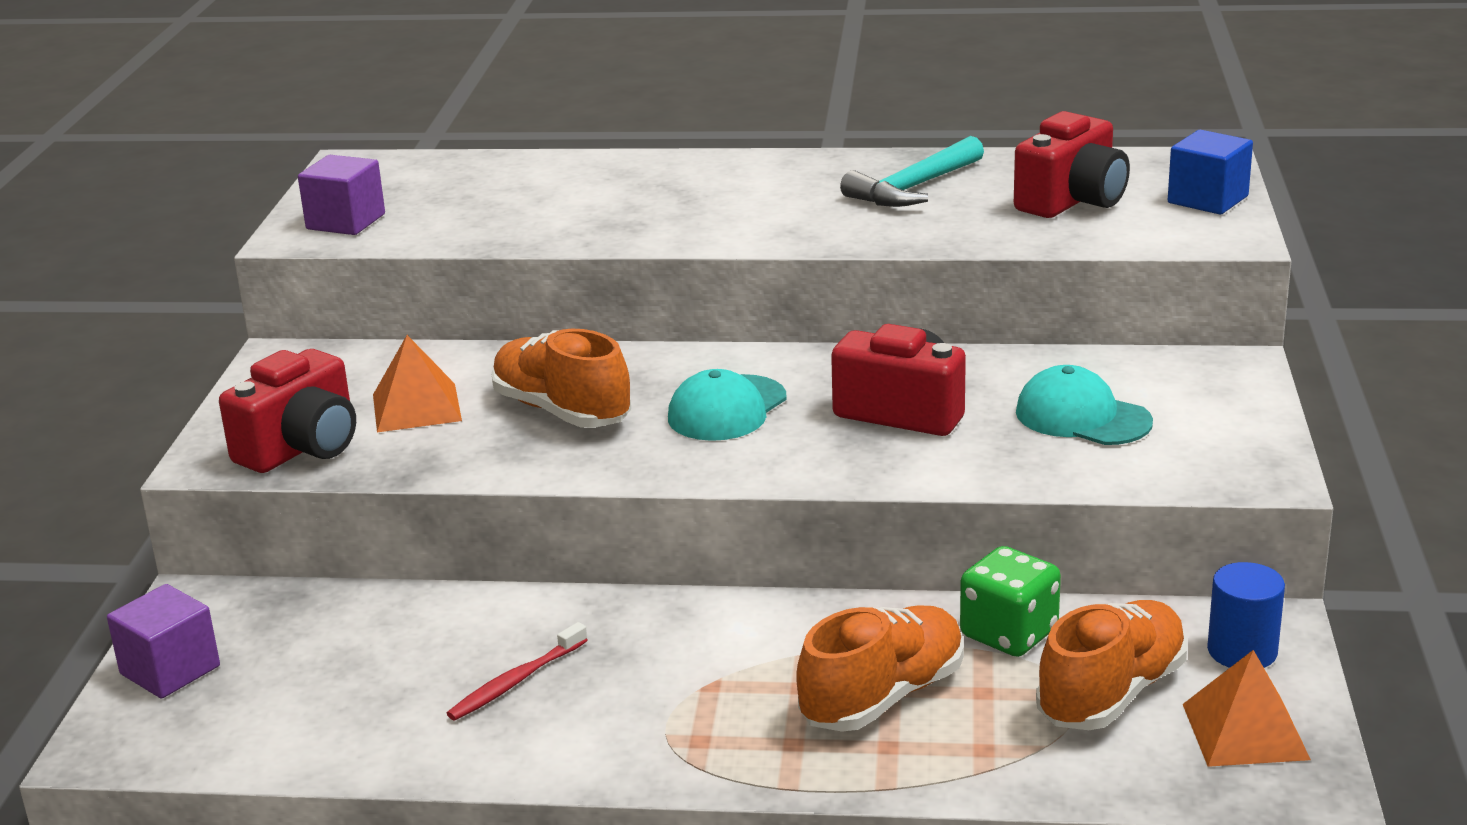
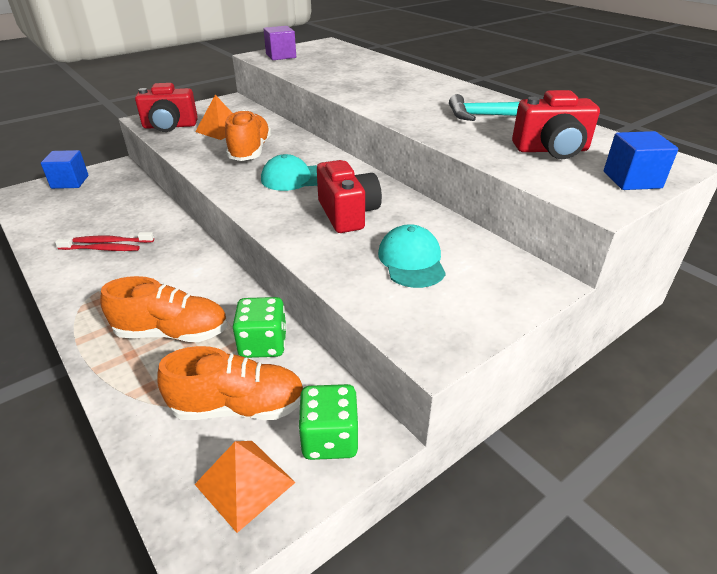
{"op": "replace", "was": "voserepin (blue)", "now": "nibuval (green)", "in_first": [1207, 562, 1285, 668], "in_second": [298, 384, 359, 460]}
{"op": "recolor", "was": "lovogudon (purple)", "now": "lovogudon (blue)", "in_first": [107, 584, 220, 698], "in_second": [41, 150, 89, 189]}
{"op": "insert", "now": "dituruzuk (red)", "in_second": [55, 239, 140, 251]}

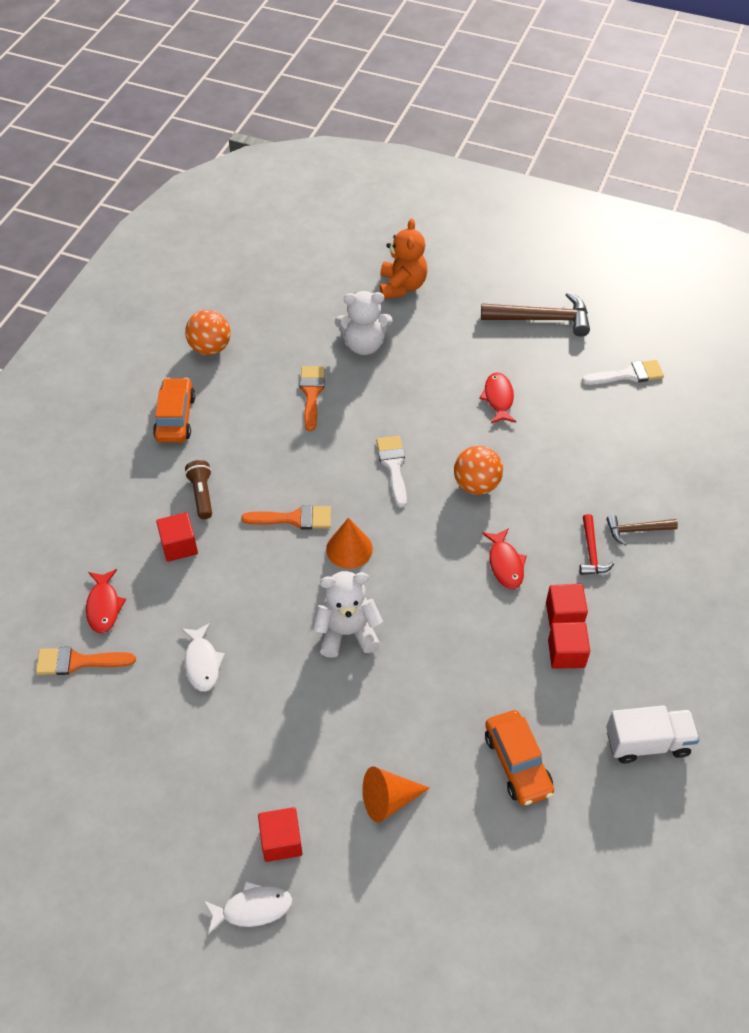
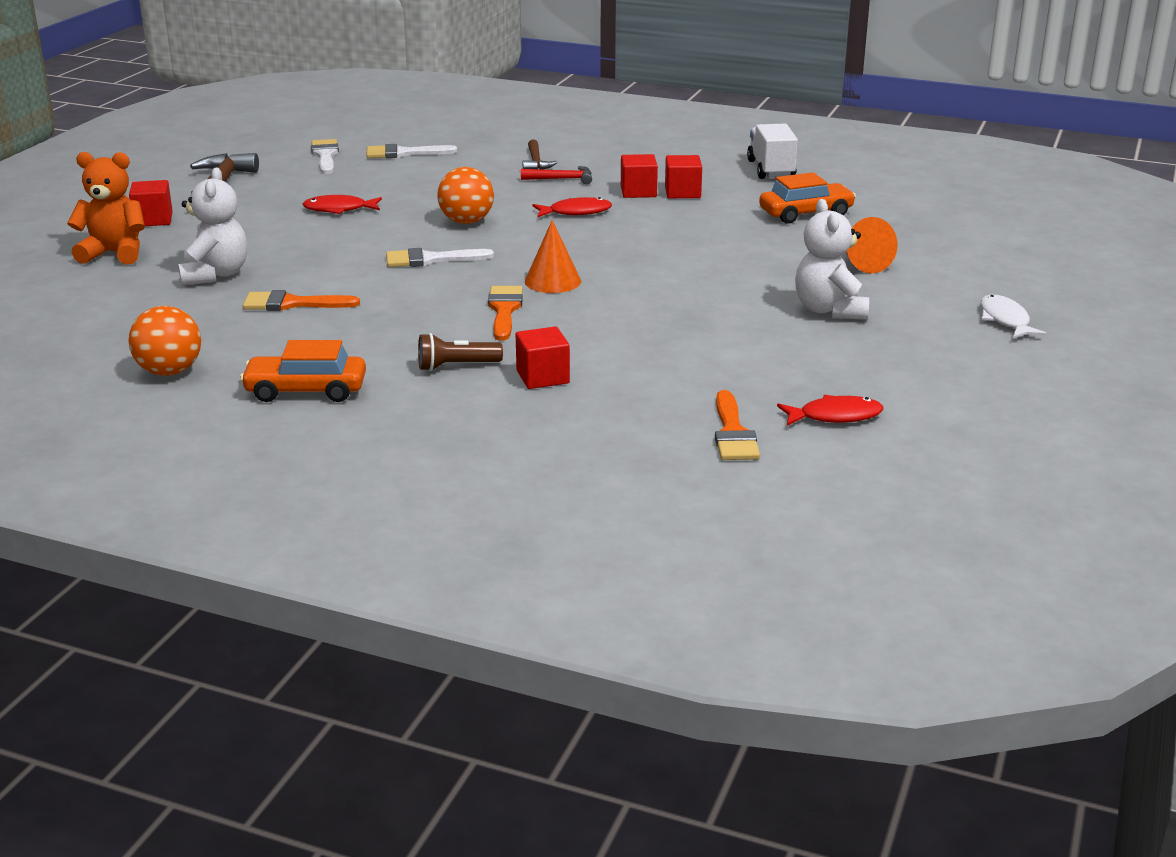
{"op": "move", "was": "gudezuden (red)", "in_first": [86, 569, 126, 633], "in_second": [777, 395, 883, 426]}
{"op": "move", "was": "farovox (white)", "in_first": [313, 571, 383, 658], "in_second": [795, 199, 869, 320]}
{"op": "delete", "was": "gudezuden (white)", "in_first": [181, 623, 225, 692]}
{"op": "move", "was": "lovogudon (red)", "in_first": [258, 807, 303, 862], "in_second": [129, 180, 173, 226]}
{"op": "insert", "now": "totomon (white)", "in_second": [367, 144, 457, 158]}

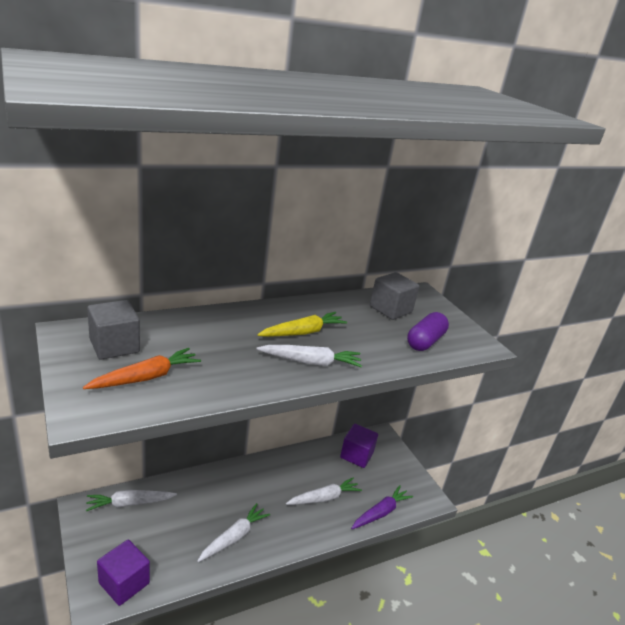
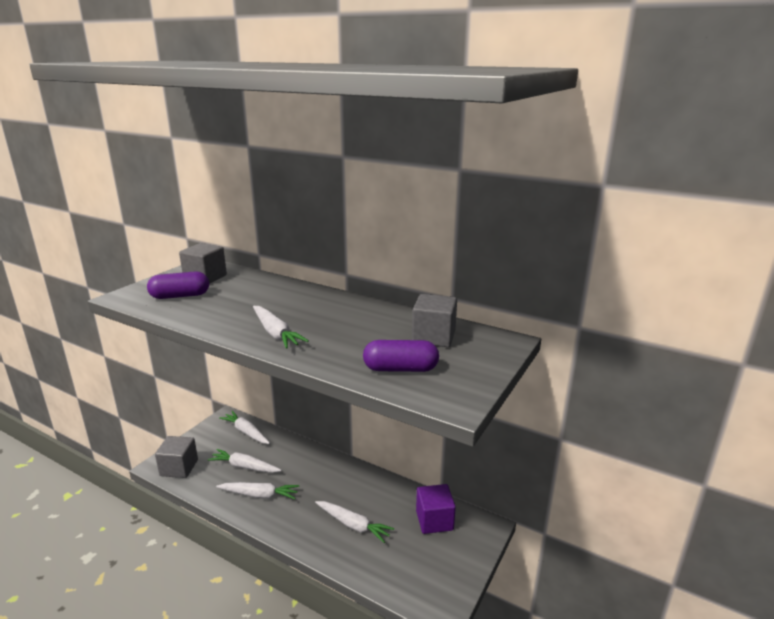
{"op": "delete", "was": "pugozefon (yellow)", "in_first": [257, 312, 347, 337]}
{"op": "replace", "was": "pugozefon (orange)", "now": "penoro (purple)", "in_first": [83, 348, 201, 389], "in_second": [147, 271, 209, 299]}
{"op": "delete", "was": "pugozefon (purple)", "in_first": [351, 485, 413, 529]}
{"op": "recolor", "was": "lovogudon (purple)", "now": "lovogudon (grey)", "in_first": [97, 540, 150, 606], "in_second": [155, 436, 198, 478]}
{"op": "insert", "now": "pugozefon (white)", "in_second": [208, 449, 282, 473]}

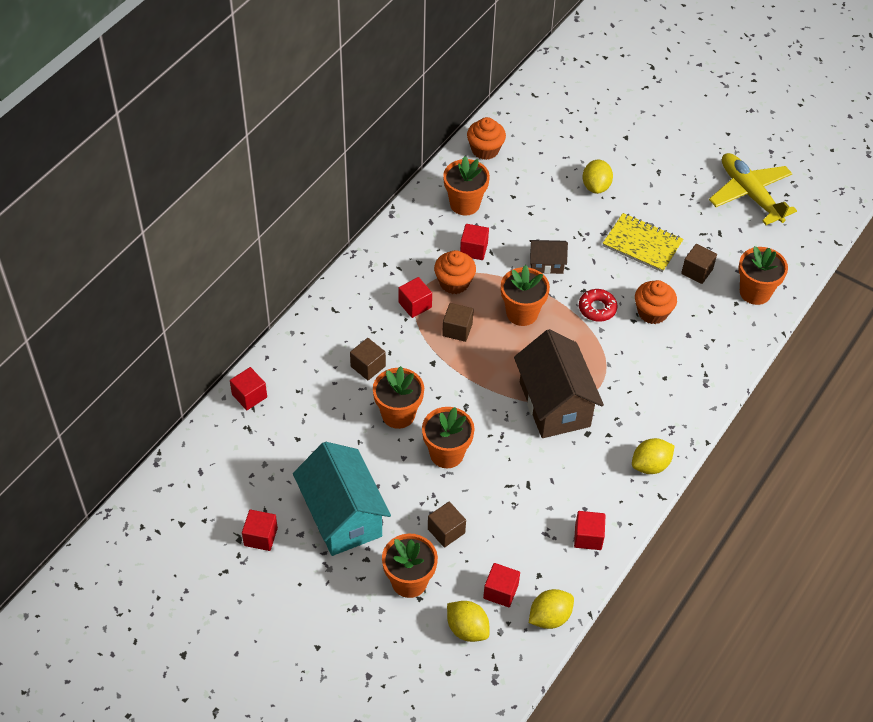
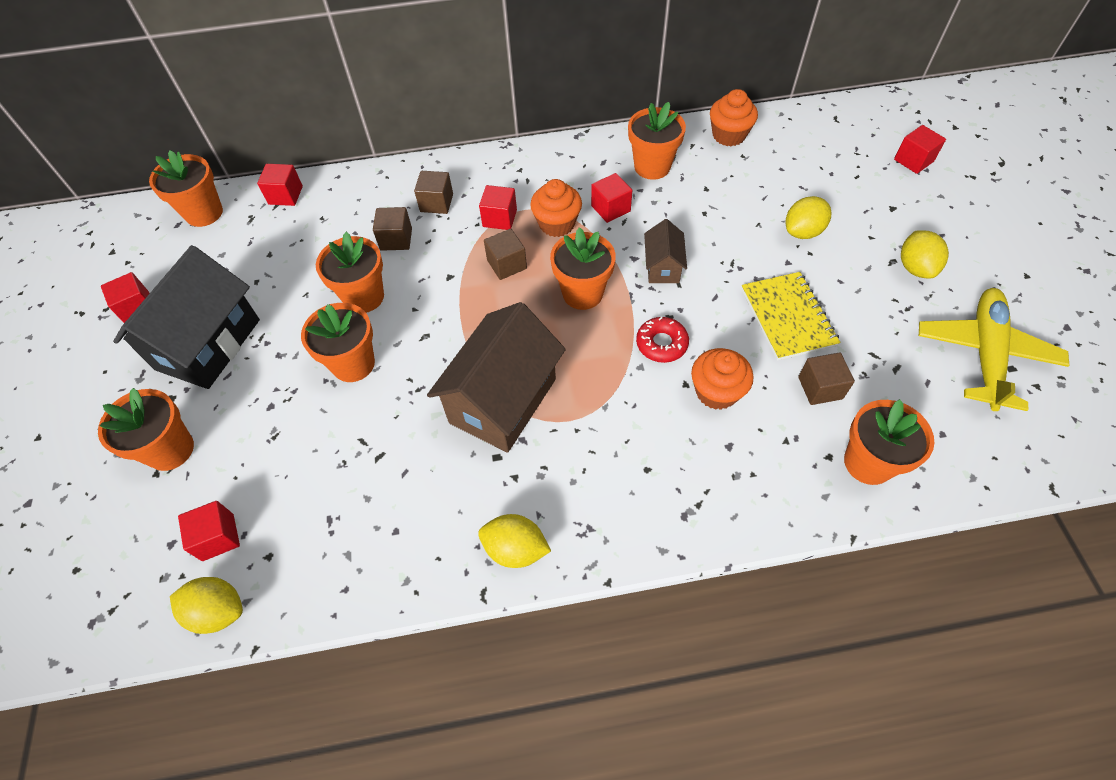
{"op": "rotate", "was": "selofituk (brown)", "in_first": [529, 240, 568, 274], "in_second": [644, 219, 687, 283], "clockwise": 45}
{"op": "recolor", "was": "selofituk (turquoise)", "now": "selofituk (black)", "in_first": [293, 442, 391, 556], "in_second": [113, 245, 260, 389]}
{"op": "move", "was": "lovogudon (brown)", "in_first": [428, 502, 466, 547], "in_second": [414, 171, 453, 214]}
{"op": "move", "was": "lovogudon (red)", "in_first": [574, 511, 606, 550], "in_second": [894, 125, 946, 174]}
{"op": "move", "was": "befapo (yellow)", "in_first": [447, 601, 490, 642], "in_second": [901, 230, 949, 279]}
{"op": "insert", "now": "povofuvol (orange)", "in_second": [149, 150, 223, 227]}

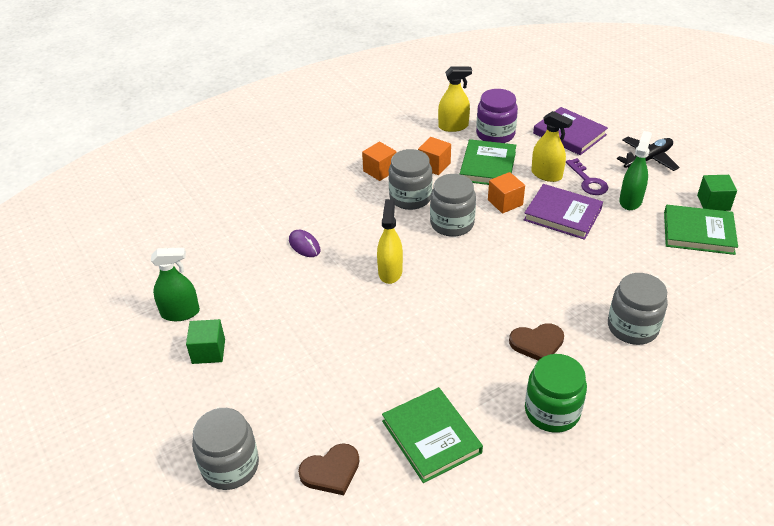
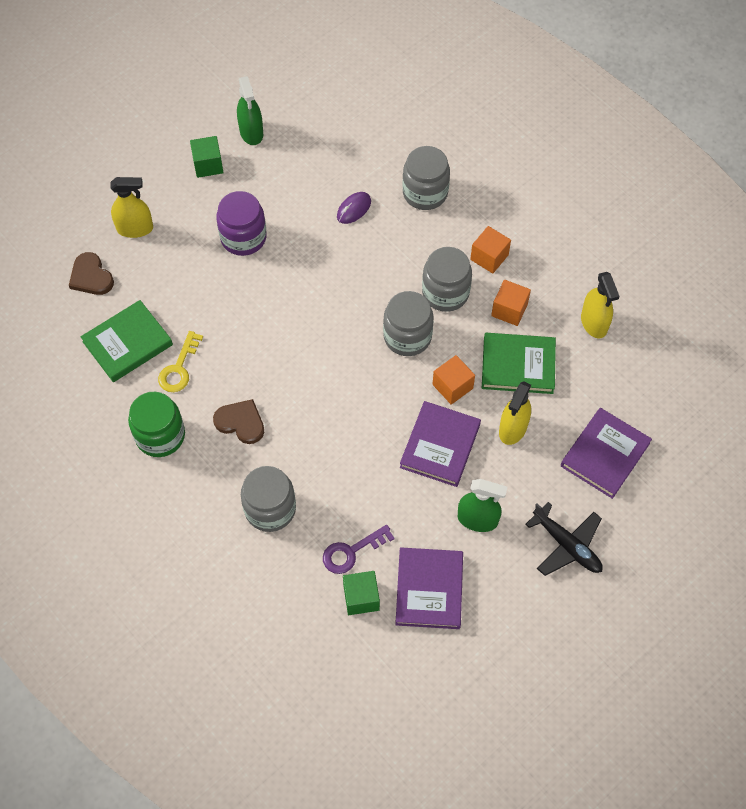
{"op": "move", "was": "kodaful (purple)", "in_first": [476, 89, 518, 143], "in_second": [216, 191, 267, 256]}
{"op": "move", "was": "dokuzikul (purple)", "in_first": [566, 158, 608, 195], "in_second": [323, 525, 395, 574]}
{"op": "move", "was": "lovogudon (green)", "in_first": [697, 175, 737, 211], "in_second": [343, 571, 380, 615]}
{"op": "move", "was": "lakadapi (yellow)", "in_first": [377, 199, 403, 284], "in_second": [110, 177, 153, 238]}
{"op": "recolor", "was": "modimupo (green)", "now": "modimupo (purple)", "in_first": [664, 205, 738, 255], "in_second": [395, 547, 463, 629]}
{"op": "rotate", "was": "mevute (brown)", "in_first": [509, 323, 564, 360], "in_second": [213, 399, 264, 444], "clockwise": 135}
{"op": "move", "was": "kodaful (grey)", "in_first": [192, 408, 259, 490], "in_second": [403, 146, 450, 210]}
{"op": "insert", "now": "dokuzikul (yellow)", "in_second": [158, 331, 203, 392]}

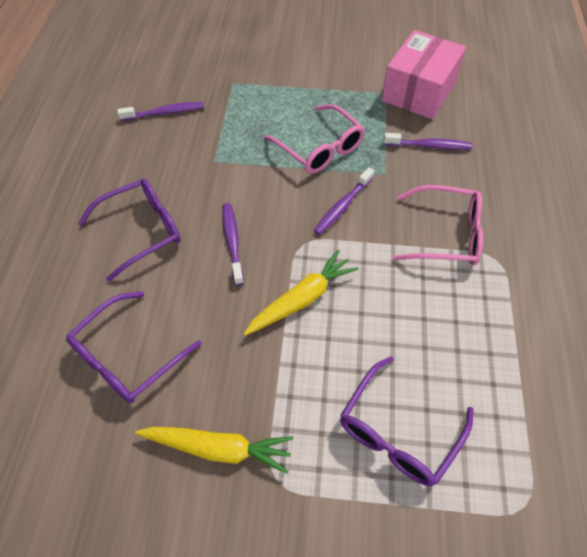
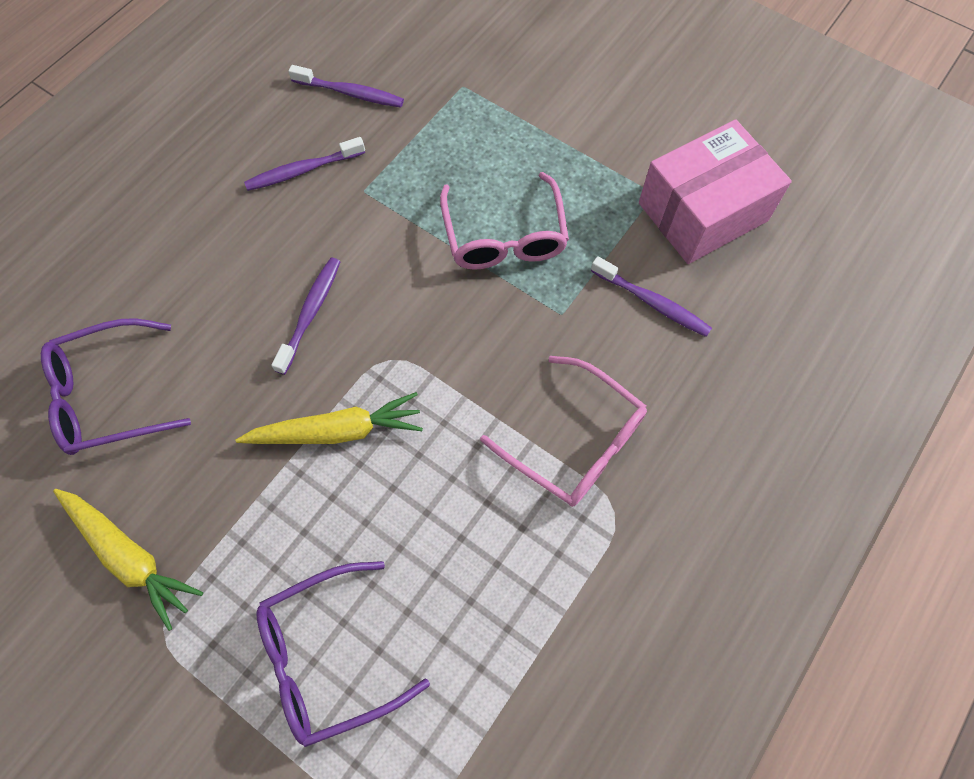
{"op": "move", "was": "dituruzuk (purple)", "in_first": [313, 167, 374, 235], "in_second": [244, 137, 365, 191]}
{"op": "delete", "was": "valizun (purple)", "in_first": [78, 179, 181, 281]}

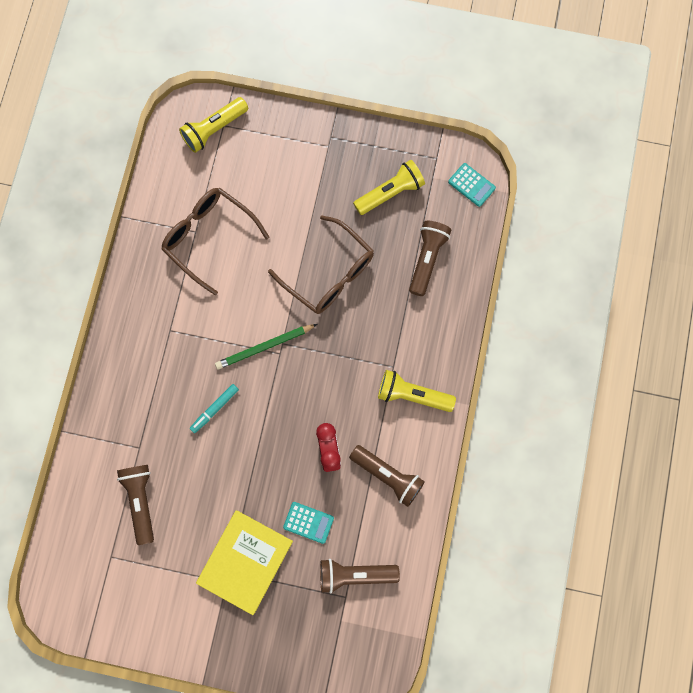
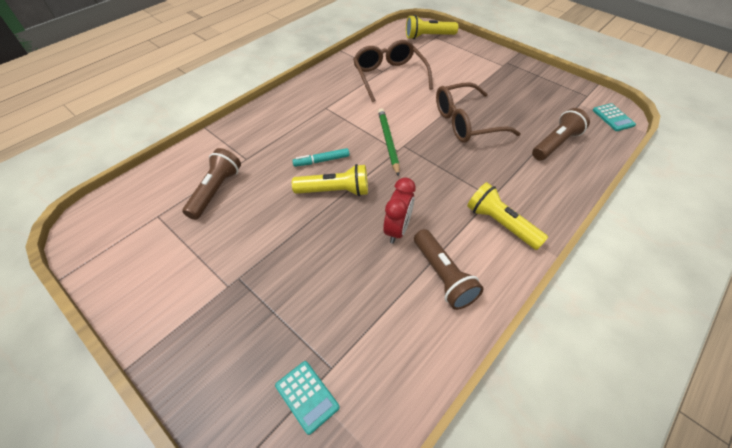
{"op": "move", "was": "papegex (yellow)", "in_first": [353, 160, 425, 215], "in_second": [292, 164, 368, 196]}
{"op": "rotate", "was": "valizun (brown)", "in_first": [268, 215, 374, 314], "in_second": [436, 82, 521, 143], "clockwise": 90}
{"op": "rotate", "was": "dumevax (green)", "in_first": [215, 324, 317, 369], "in_second": [378, 108, 400, 176], "clockwise": 75}
{"op": "move", "was": "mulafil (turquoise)", "in_first": [283, 502, 334, 544], "in_second": [275, 361, 340, 435]}
{"op": "delete", "was": "modimupo (yellow)", "in_first": [196, 510, 293, 615]}
{"op": "delete", "was": "papegex (brown)", "in_first": [320, 559, 400, 594]}

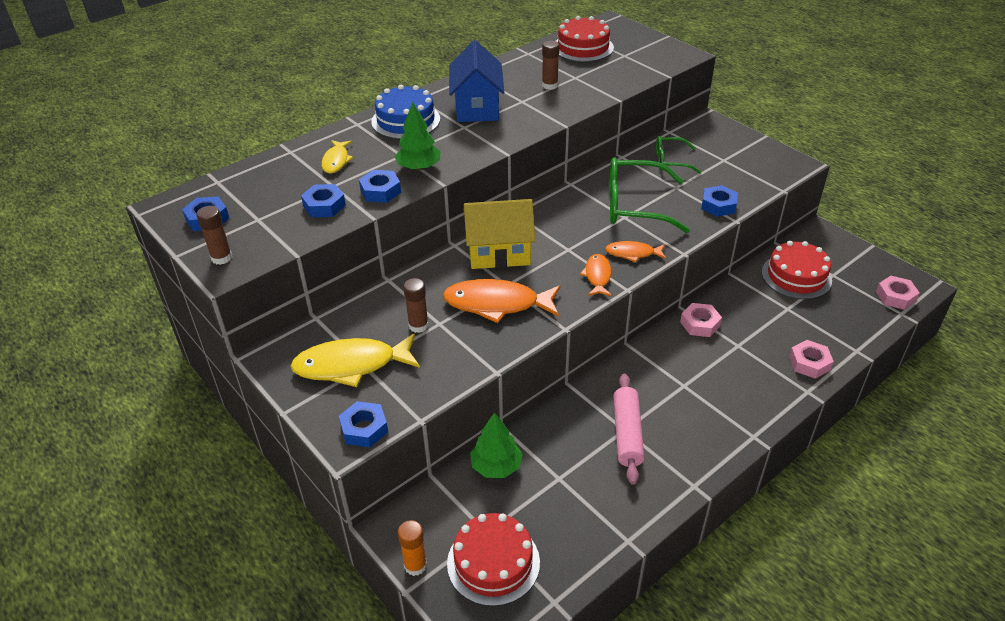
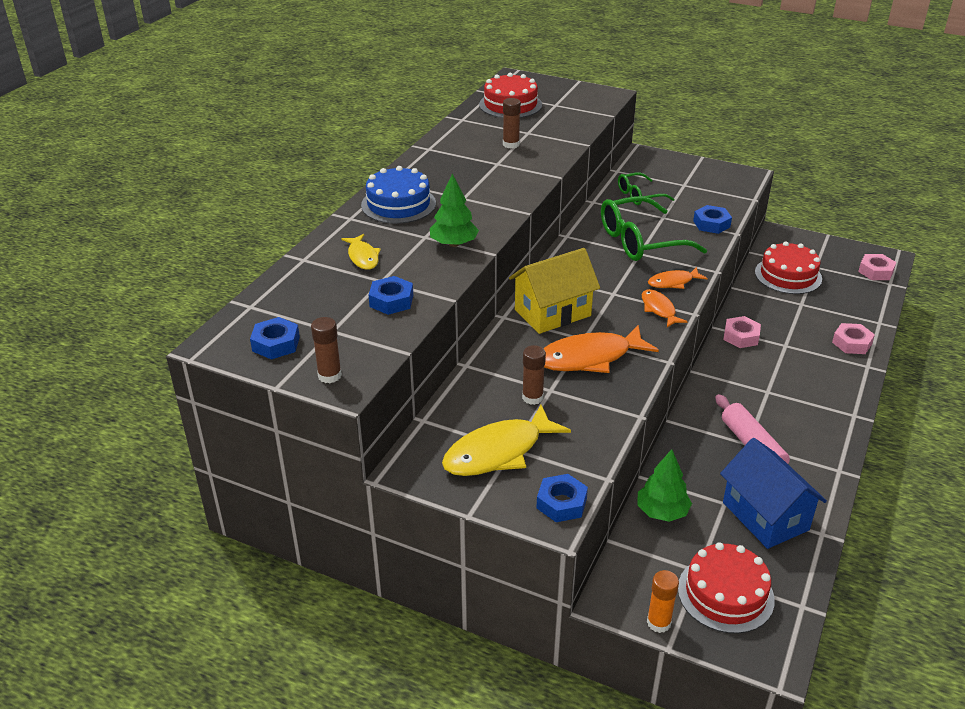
{"op": "move", "was": "selofituk (blue)", "in_first": [449, 40, 504, 122], "in_second": [720, 438, 827, 549]}
{"op": "delete", "was": "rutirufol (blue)", "in_first": [359, 170, 401, 203]}

